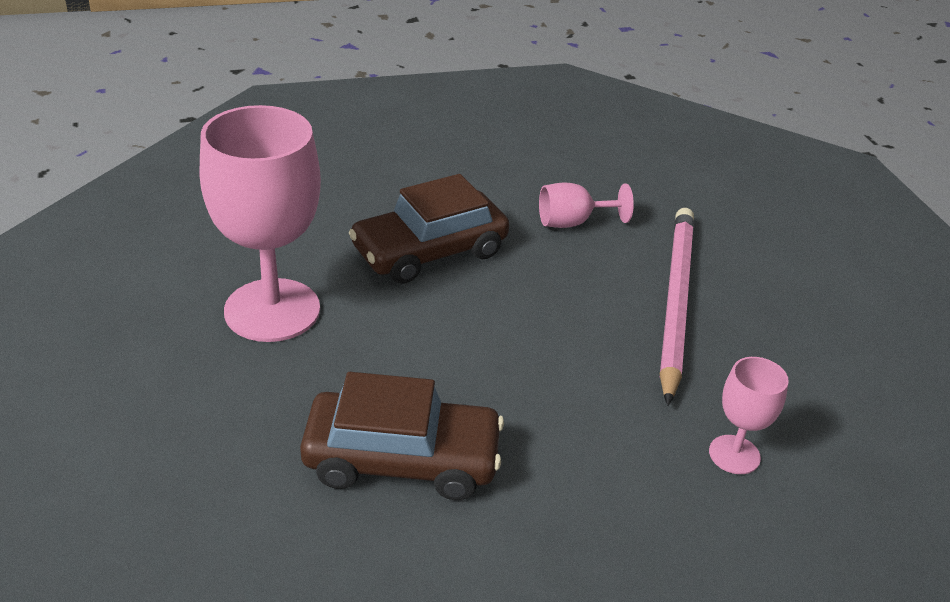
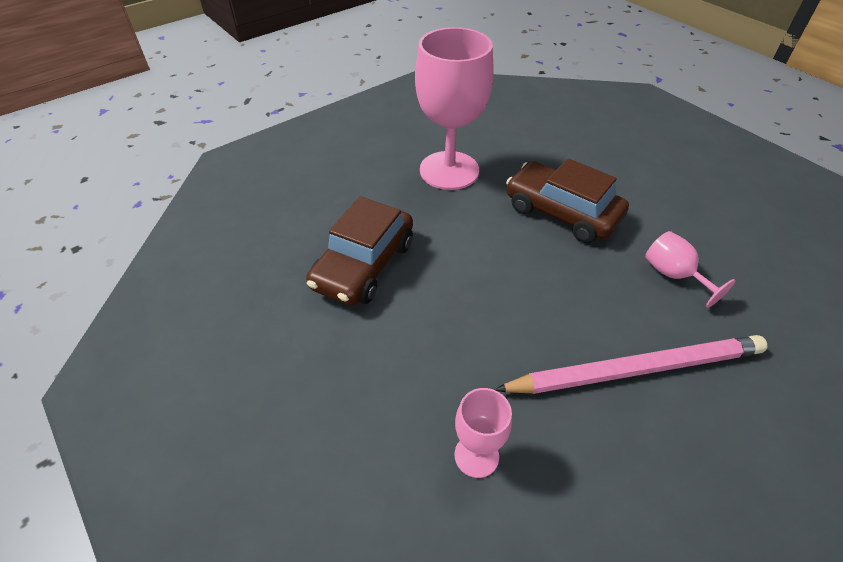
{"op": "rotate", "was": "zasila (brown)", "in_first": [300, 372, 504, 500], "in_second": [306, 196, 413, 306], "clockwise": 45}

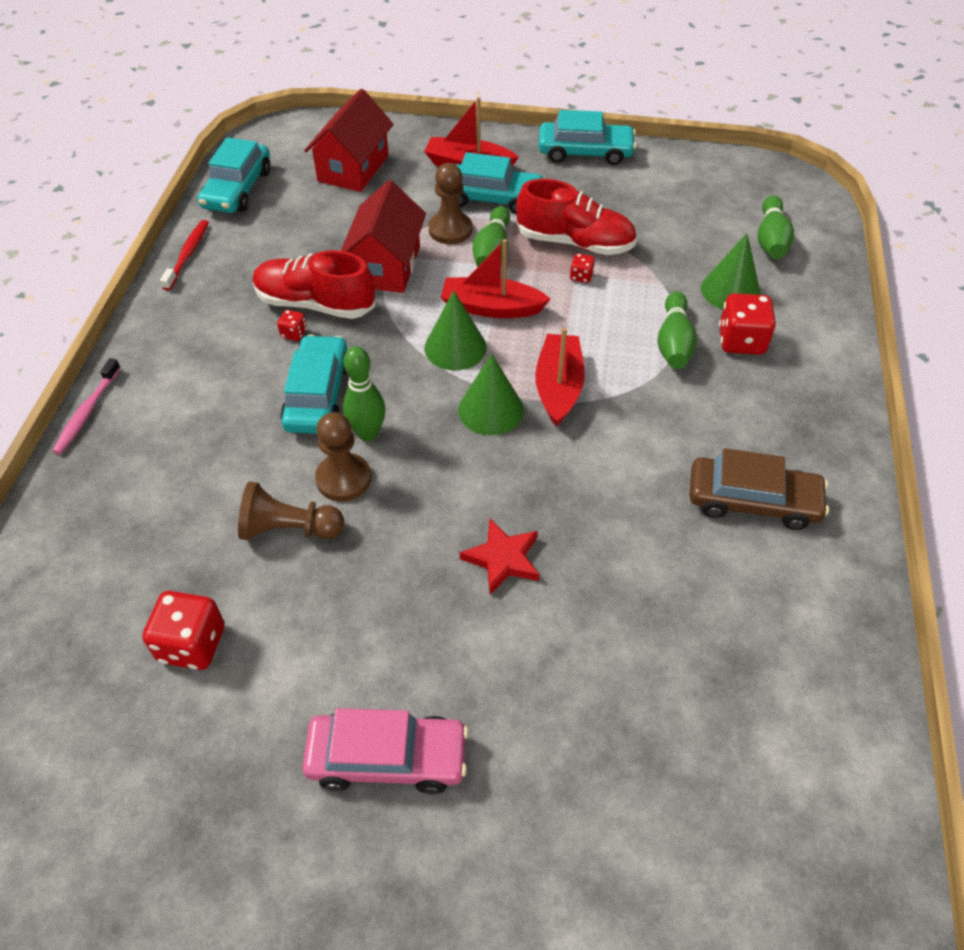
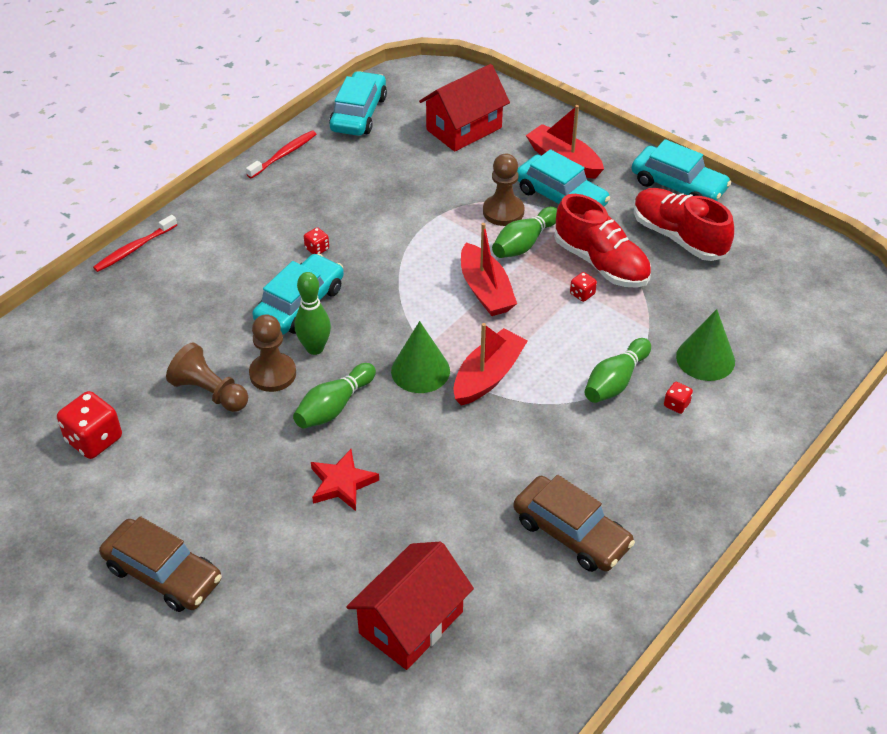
{"op": "rotate", "was": "zasila (turquoise)", "in_first": [198, 137, 271, 213], "in_second": [329, 71, 387, 136], "clockwise": 150}
{"op": "move", "was": "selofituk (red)", "in_first": [341, 180, 426, 293], "in_second": [346, 542, 474, 670]}
{"op": "move", "was": "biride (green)", "in_first": [758, 195, 794, 259], "in_second": [293, 363, 376, 429]}
{"op": "rotate", "was": "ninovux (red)", "in_first": [440, 239, 551, 318], "in_second": [461, 223, 517, 316], "clockwise": -150}
{"op": "move", "was": "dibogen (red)", "in_first": [252, 250, 375, 319], "in_second": [634, 188, 734, 261]}
{"op": "delete", "was": "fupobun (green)", "in_first": [425, 290, 487, 370]}
{"op": "resize", "was": "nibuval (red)", "in_first": [719, 293, 776, 355], "in_second": [664, 382, 693, 414], "ratio": 0.49}
{"op": "recolor", "was": "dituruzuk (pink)", "now": "dituruzuk (red)", "in_first": [52, 358, 121, 454], "in_second": [93, 215, 177, 272]}
{"op": "recolor", "was": "zasila (pink)", "now": "zasila (brown)", "in_first": [302, 708, 469, 794], "in_second": [99, 516, 222, 612]}

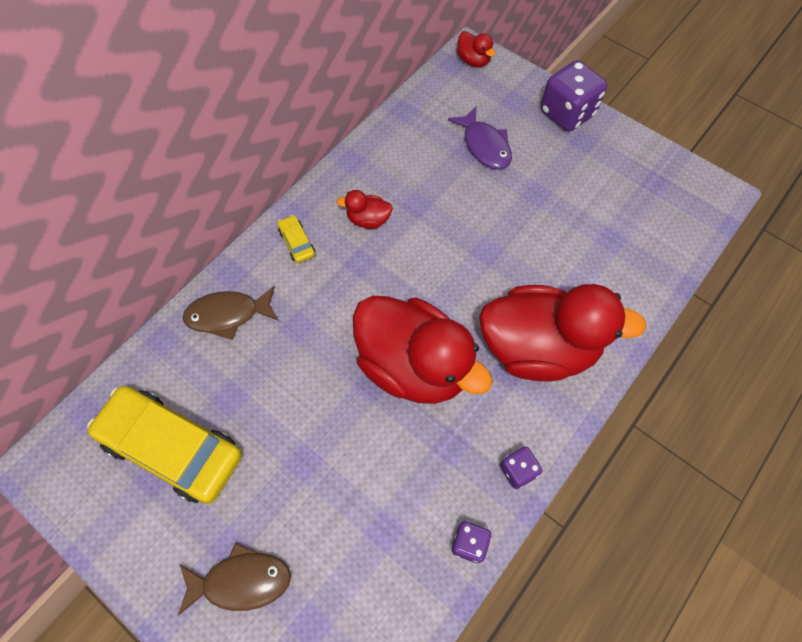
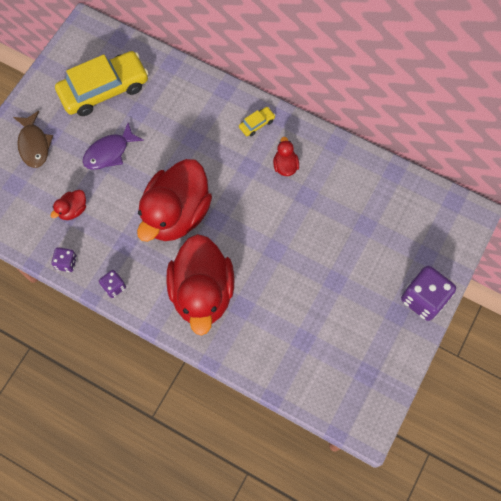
{"op": "move", "was": "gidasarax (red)", "in_first": [457, 31, 495, 67], "in_second": [51, 190, 86, 220]}
{"op": "move", "was": "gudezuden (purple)", "in_first": [448, 107, 512, 169], "in_second": [83, 123, 144, 170]}
{"op": "delete", "was": "gudezuden (brown)", "in_first": [183, 286, 278, 340]}
{"op": "rotate", "was": "zasila (yellow)", "in_first": [87, 386, 242, 504], "in_second": [55, 51, 149, 116], "clockwise": 45}

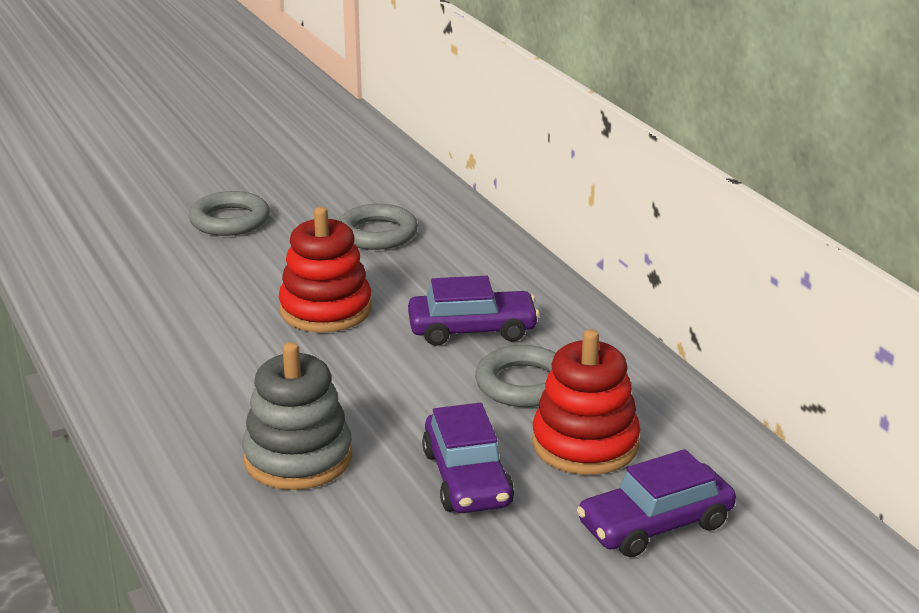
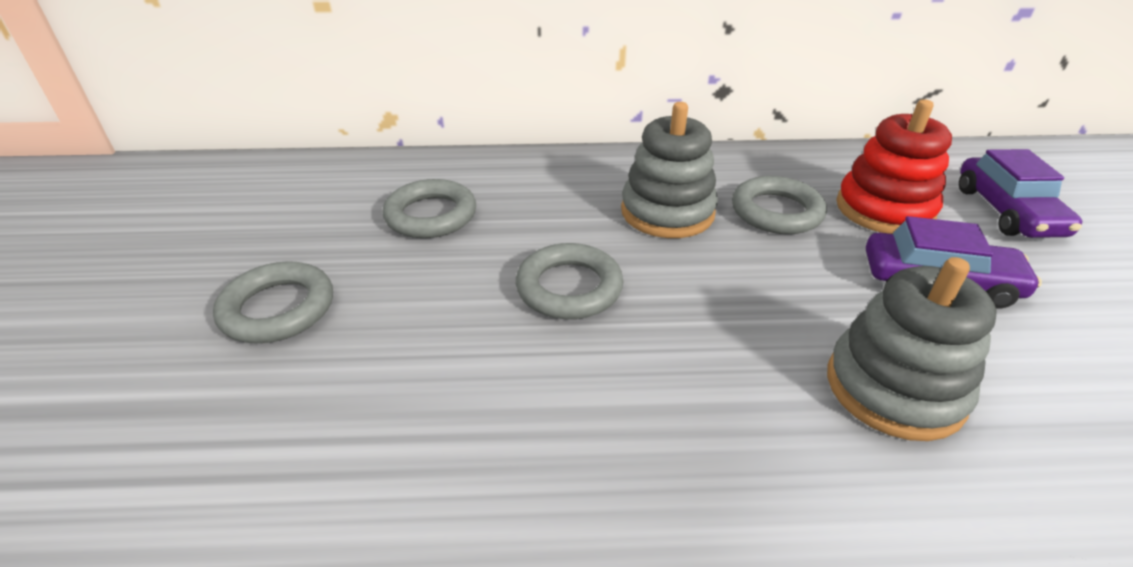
{"op": "replace", "was": "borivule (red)", "now": "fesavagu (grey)", "in_first": [279, 207, 372, 333], "in_second": [516, 243, 624, 319]}
{"op": "replace", "was": "zasila (purple)", "now": "borivule (grey)", "in_first": [408, 276, 539, 346], "in_second": [621, 102, 718, 238]}

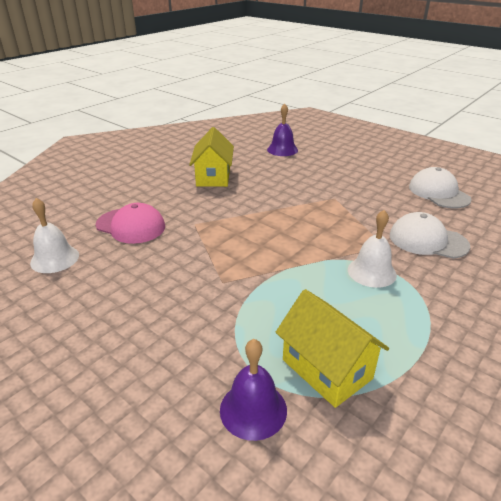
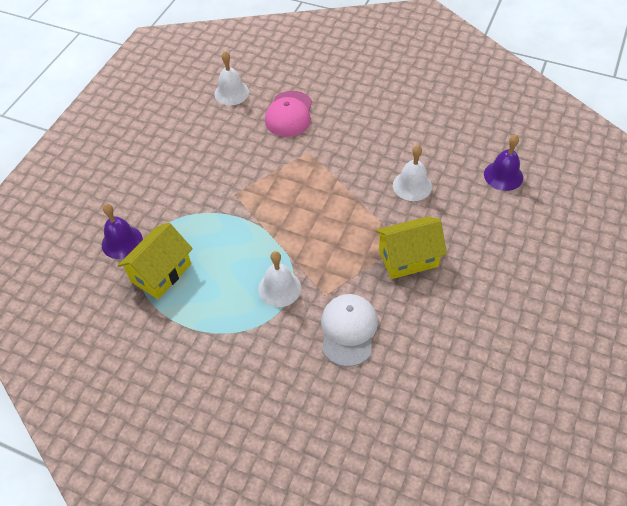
{"op": "move", "was": "selofituk (yellow)", "in_first": [189, 127, 234, 187], "in_second": [375, 216, 447, 279]}
{"op": "delete", "was": "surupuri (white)", "in_first": [409, 167, 472, 208]}
{"op": "insert", "now": "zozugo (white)", "in_second": [393, 145, 432, 201]}

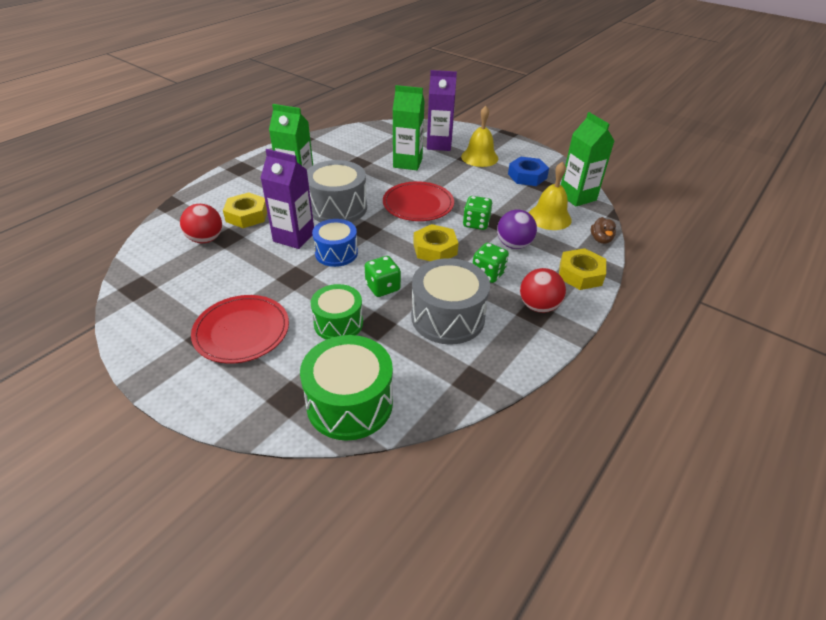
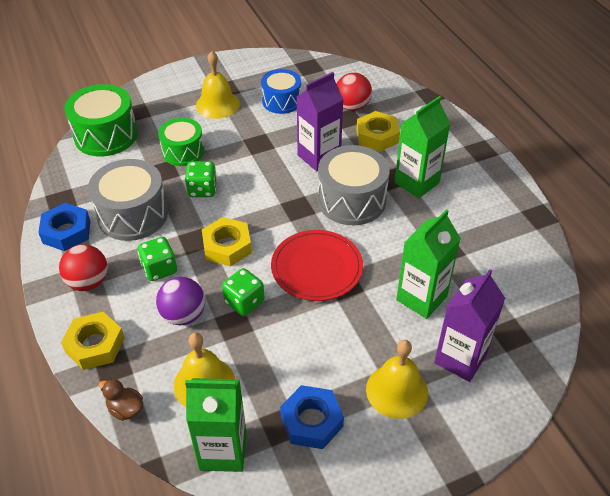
{"op": "move", "was": "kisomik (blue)", "in_first": [312, 219, 358, 267], "in_second": [261, 69, 301, 114]}
{"op": "replace", "was": "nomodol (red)", "now": "zozugo (yellow)", "in_first": [191, 295, 289, 364], "in_second": [196, 51, 240, 119]}
{"op": "insert", "now": "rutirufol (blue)", "in_second": [38, 203, 90, 251]}

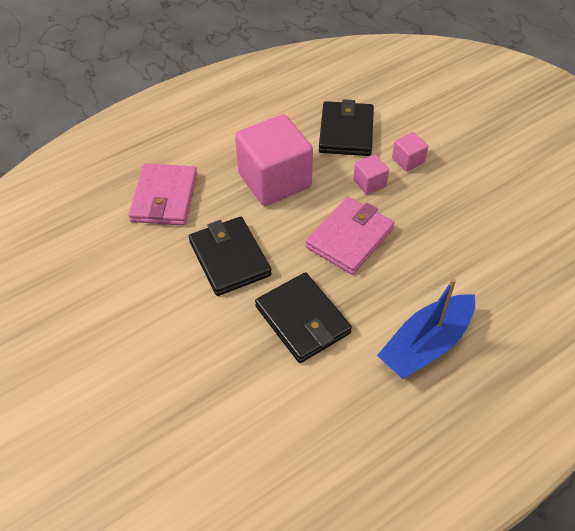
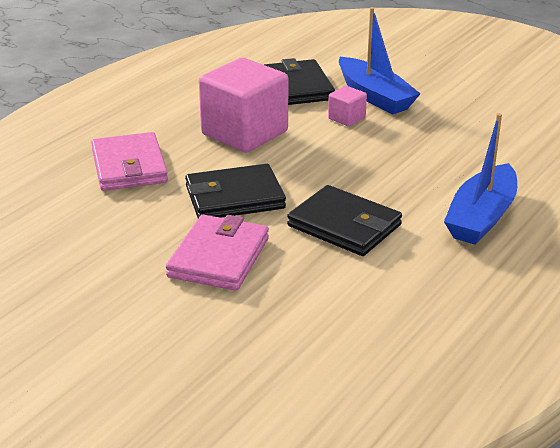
{"op": "replace", "was": "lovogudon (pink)", "now": "ninovux (blue)", "in_first": [392, 132, 428, 172], "in_second": [339, 7, 420, 114]}
{"op": "move", "was": "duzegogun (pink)", "in_first": [306, 197, 394, 275], "in_second": [166, 215, 269, 291]}
{"op": "rotate", "was": "duzegogun (black)", "in_first": [189, 216, 272, 296], "in_second": [185, 164, 286, 218], "clockwise": -60}

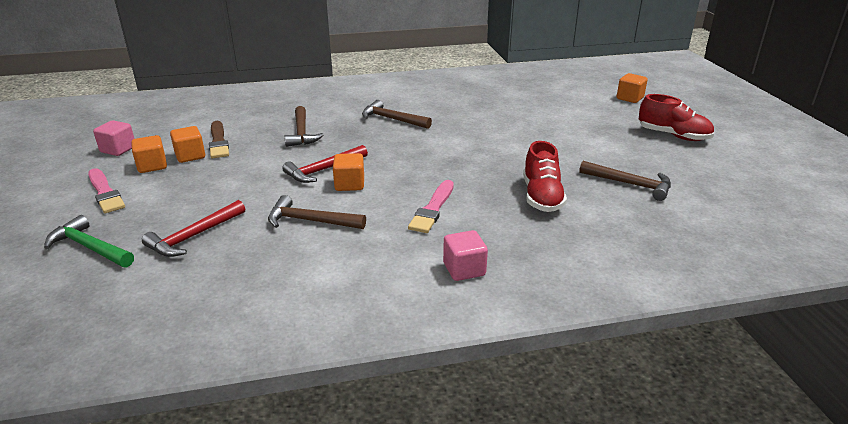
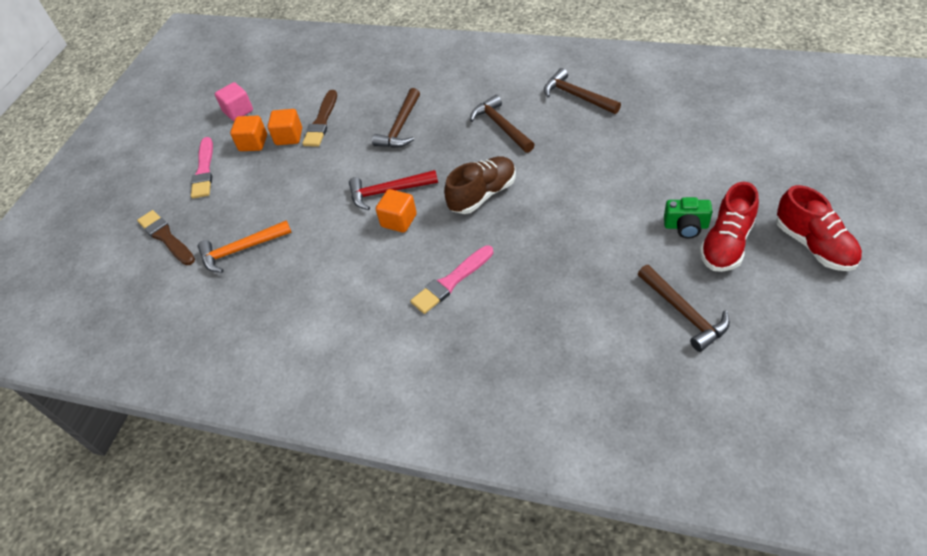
{"op": "delete", "was": "lovogudon (orange)", "in_first": [617, 73, 648, 103]}
{"op": "move", "was": "dibogen (red)", "in_first": [523, 141, 567, 212], "in_second": [699, 182, 759, 272]}
{"op": "move", "was": "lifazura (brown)", "in_first": [268, 195, 366, 229], "in_second": [544, 68, 621, 114]}
{"op": "recolor", "was": "lifazura (red)", "now": "lifazura (orange)", "in_first": [142, 200, 245, 257], "in_second": [198, 220, 292, 273]}
{"op": "replace", "was": "lifazura (green)", "now": "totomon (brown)", "in_first": [44, 215, 134, 267], "in_second": [137, 210, 195, 265]}
{"op": "delete", "was": "lovogudon (pink)", "in_first": [443, 230, 488, 281]}
{"op": "insert", "now": "dibogen (brown)", "in_second": [444, 156, 516, 214]}
{"op": "insert", "now": "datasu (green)", "in_second": [664, 197, 712, 239]}

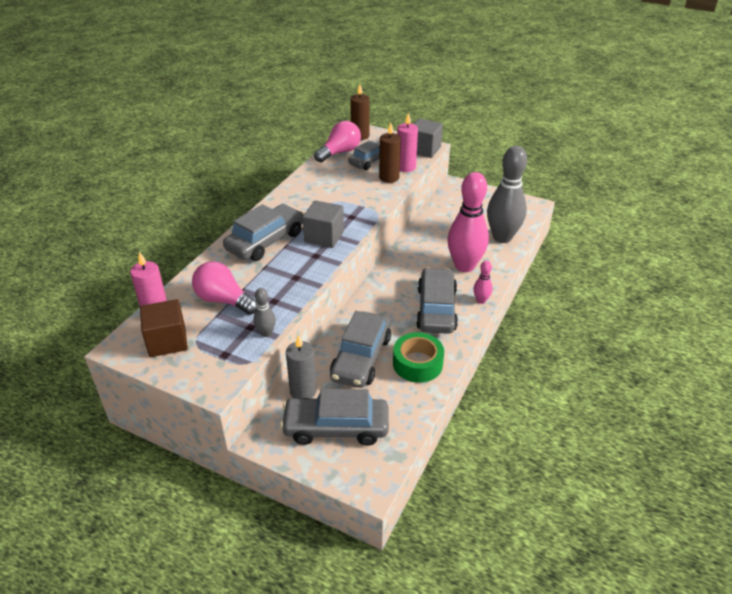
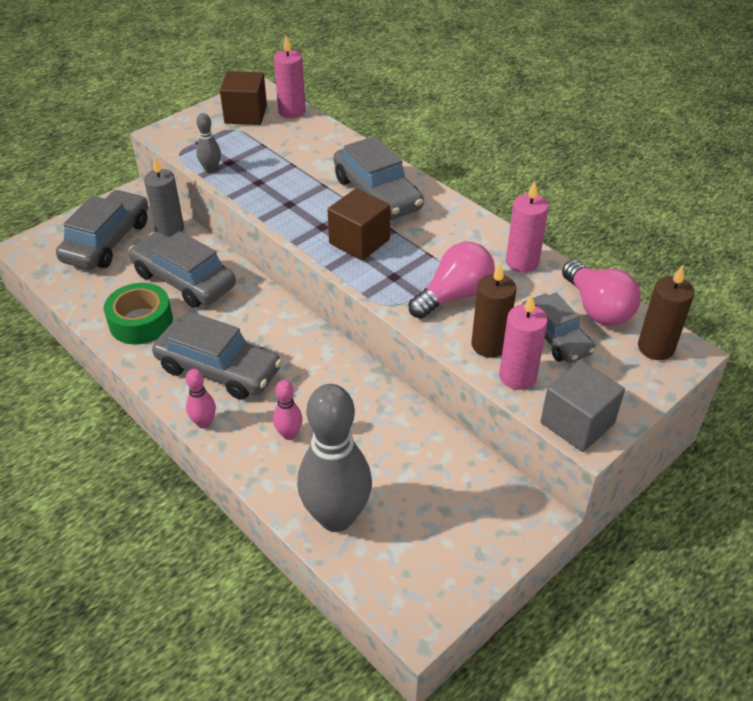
{"op": "resize", "was": "biride (pink)", "in_first": [447, 172, 489, 272], "in_second": [273, 380, 303, 440], "ratio": 0.44}
{"op": "recolor", "was": "lovogudon (grey)", "now": "lovogudon (brown)", "in_first": [302, 200, 344, 248], "in_second": [328, 188, 390, 261]}
{"op": "move", "was": "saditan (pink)", "in_first": [192, 261, 257, 315], "in_second": [409, 242, 495, 319]}
{"op": "insert", "now": "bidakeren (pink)", "in_second": [506, 181, 549, 273]}

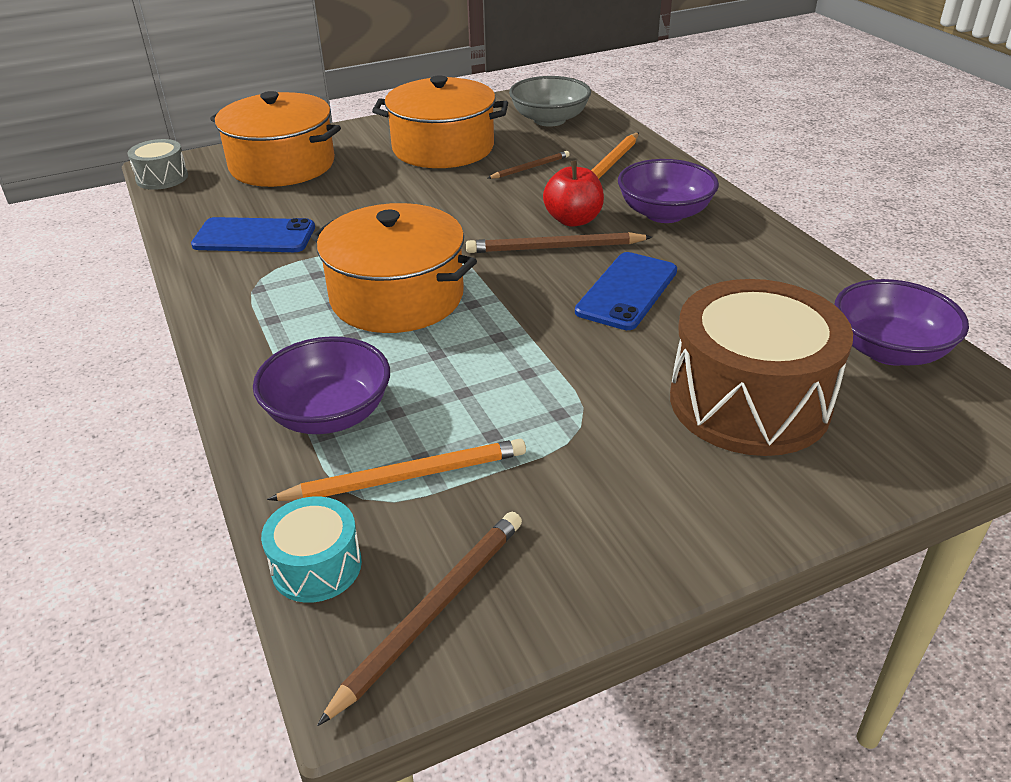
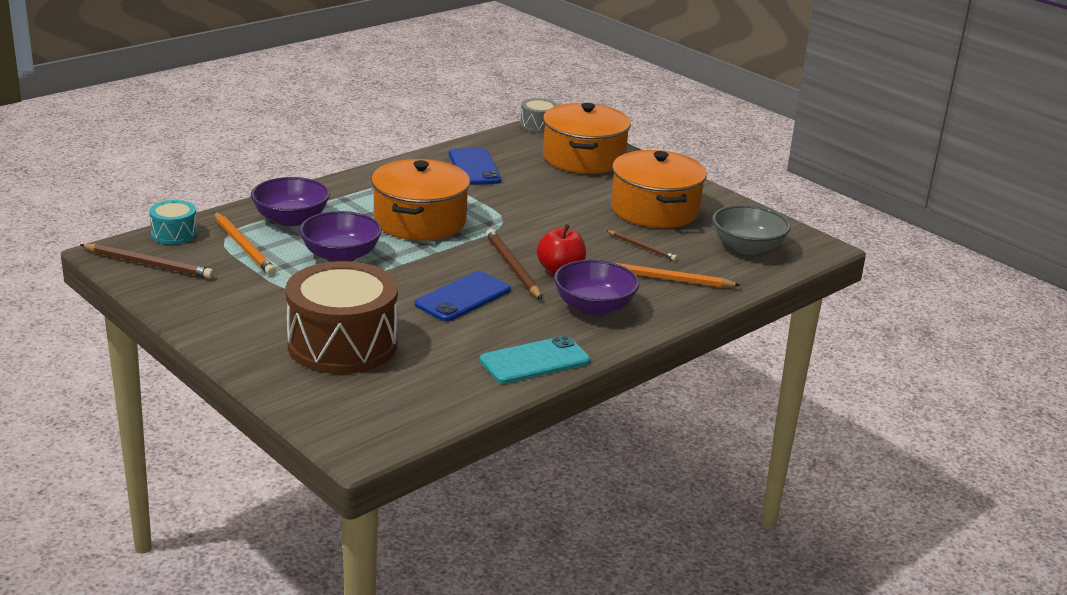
{"op": "rotate", "was": "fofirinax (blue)", "in_first": [575, 252, 677, 330], "in_second": [415, 271, 511, 322], "clockwise": -60}
{"op": "move", "was": "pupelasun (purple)", "in_first": [835, 279, 969, 366], "in_second": [299, 211, 382, 262]}
{"op": "insert", "now": "fofirinax (turquoise)", "in_second": [480, 335, 590, 384]}

